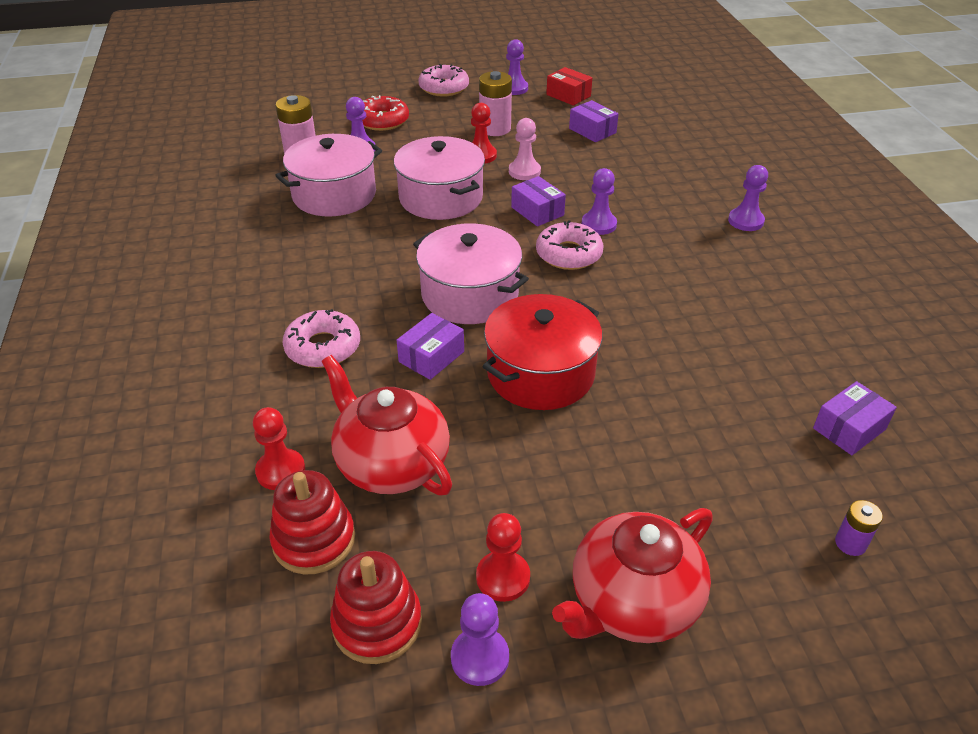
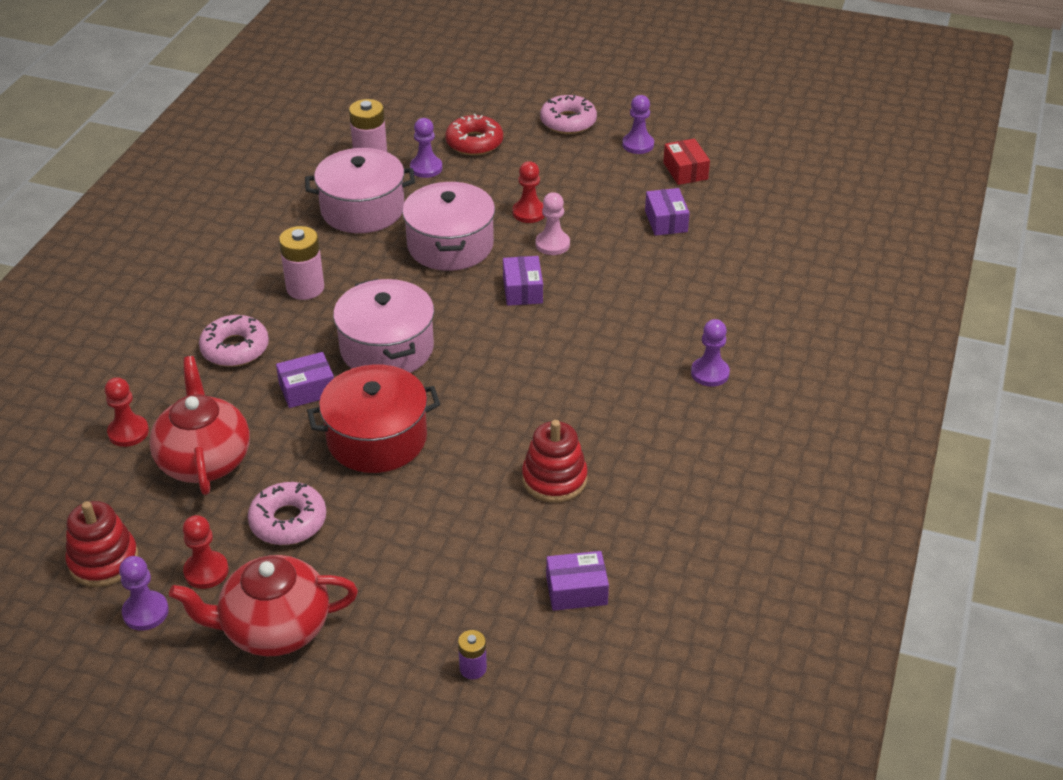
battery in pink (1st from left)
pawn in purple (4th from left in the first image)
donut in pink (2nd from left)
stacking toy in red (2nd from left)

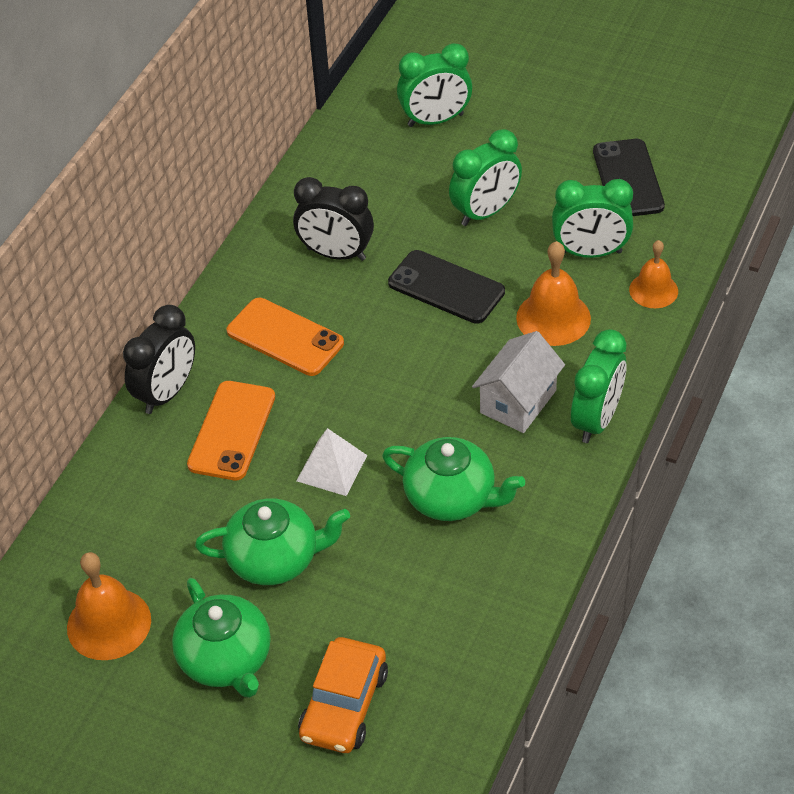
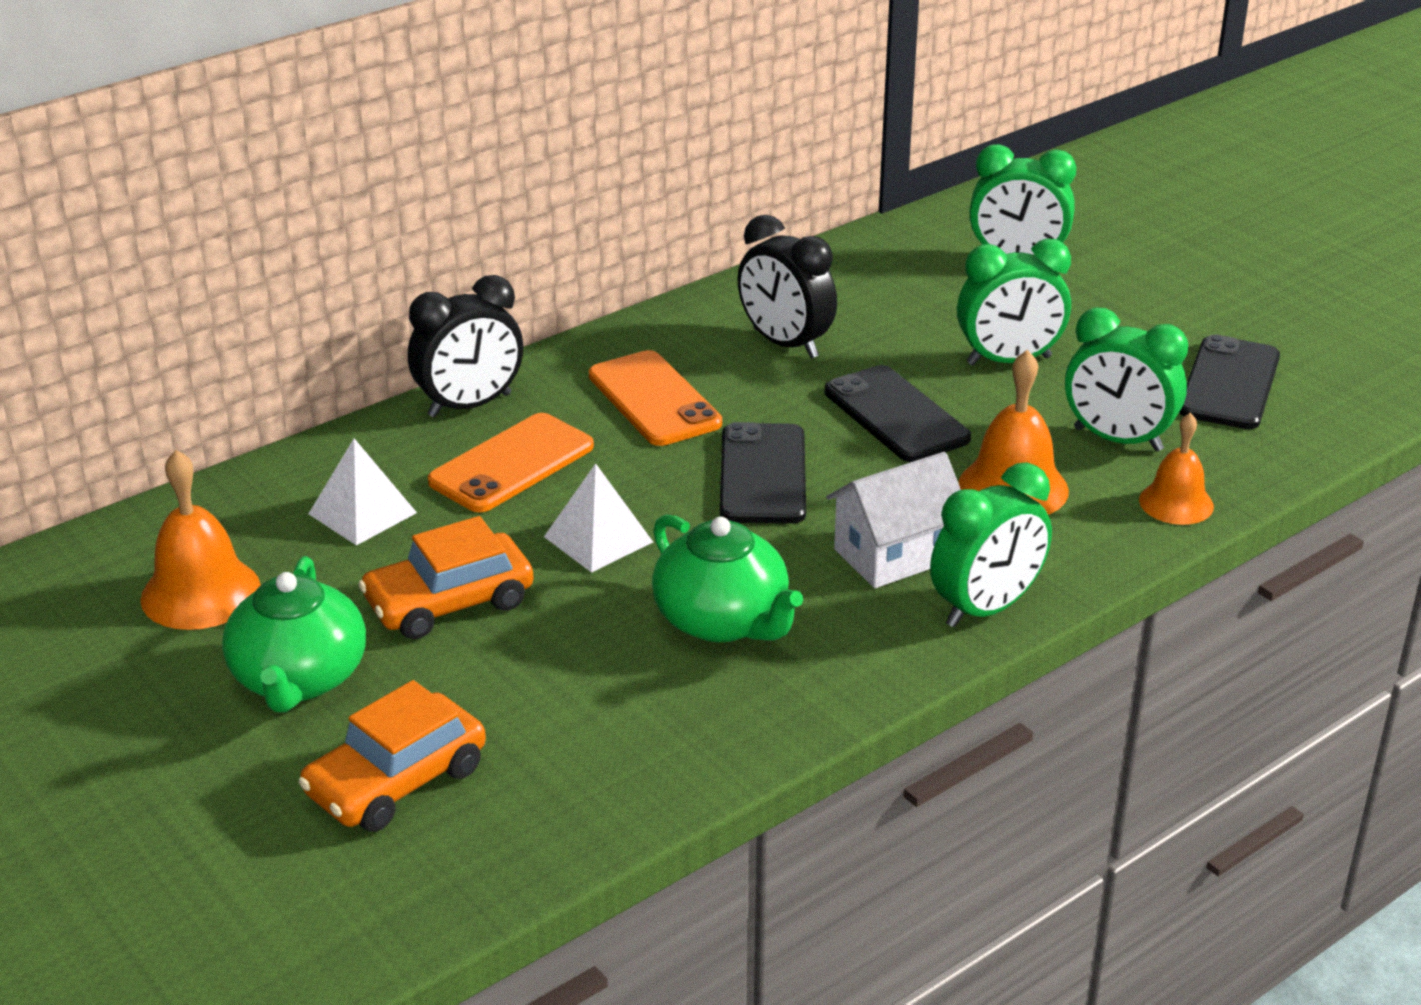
car in orange (2nd from left)
phone in black (1st from left)
pyramid in white (1st from left)

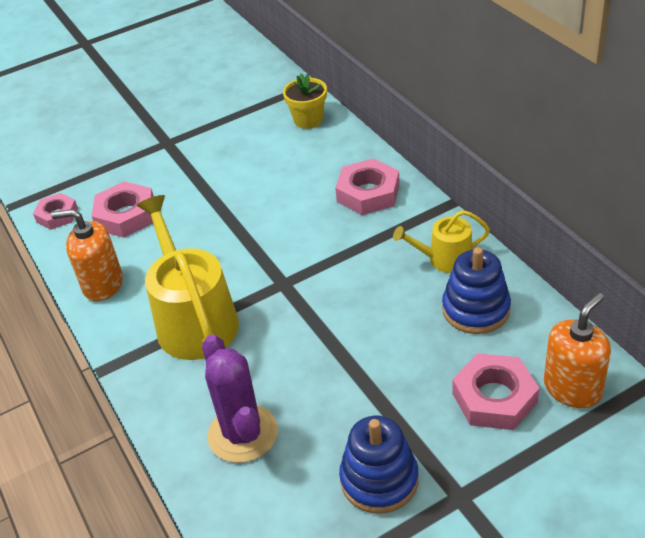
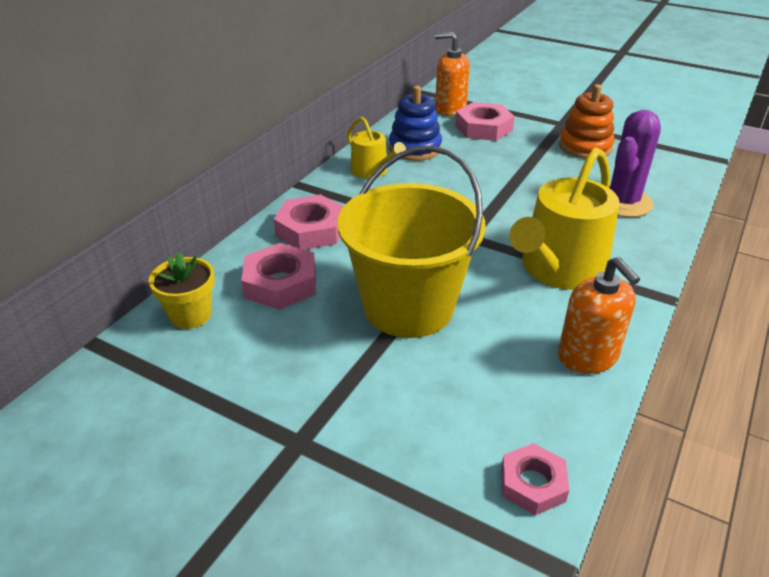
nut in pink (1st from left)
stacking toy in orange
bucket in yellow

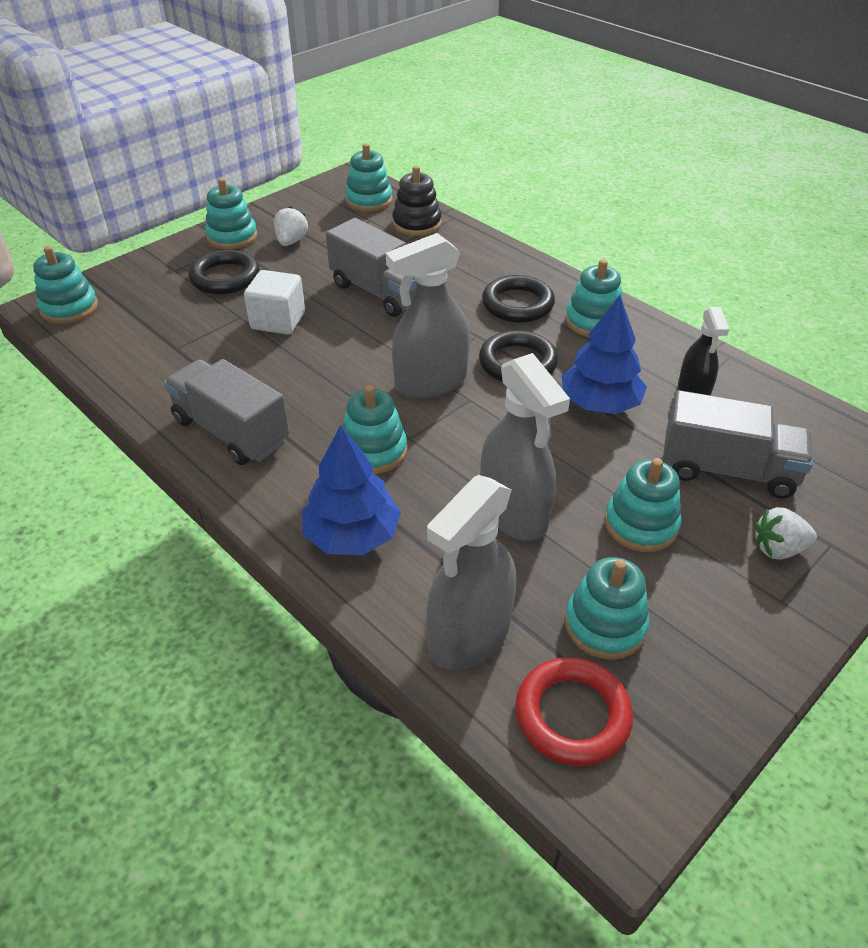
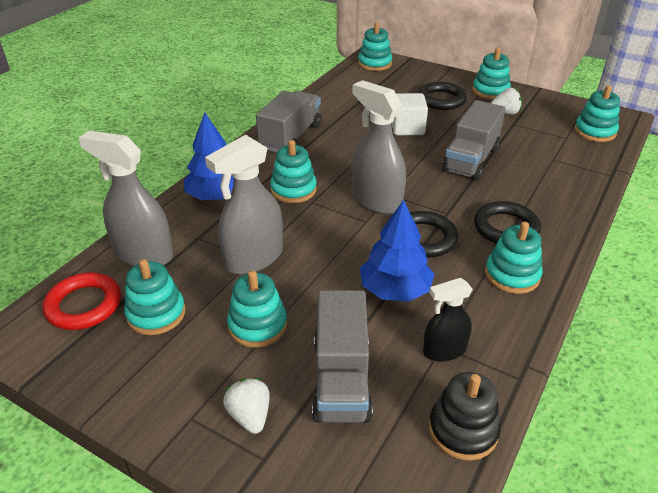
stacking toy in black

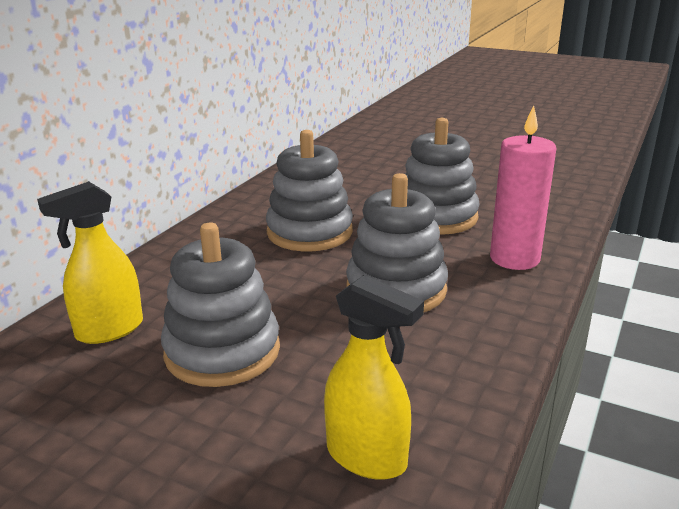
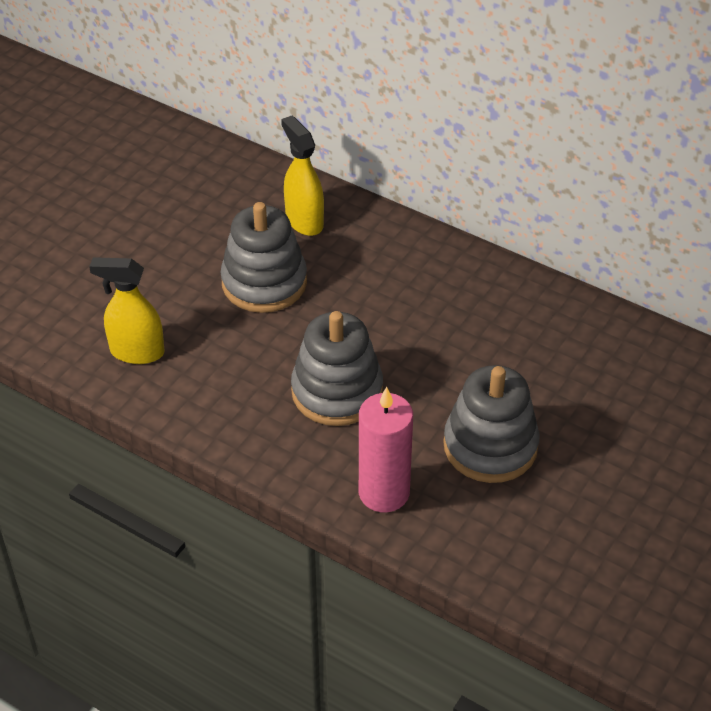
stacking toy in grey (2nd from left in the first image)
spray bottle in yellow (1st from left)

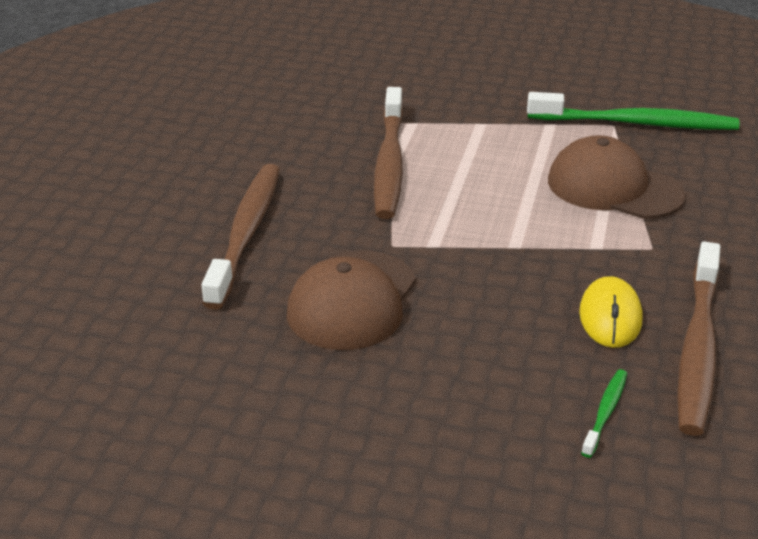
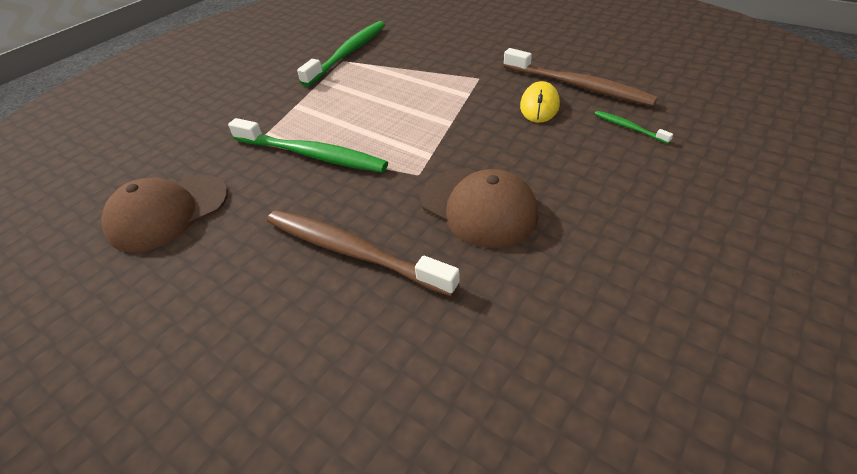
toothbrush in green (1st from left)
cap in brown (1st from left)
mouse in yellow

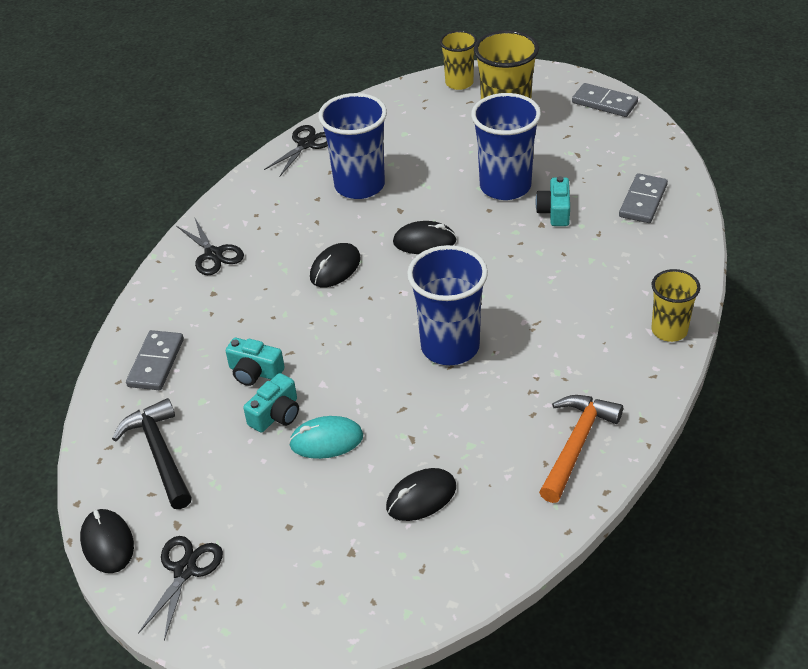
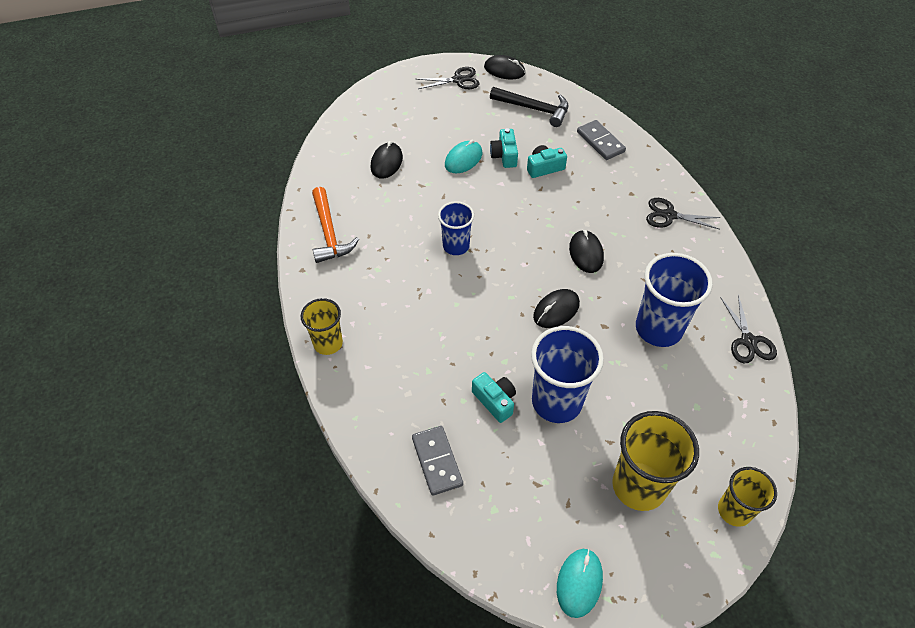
mouse in turquoise (2nd from left)
cup in blue (1st from left)
scissors in black (1st from left)

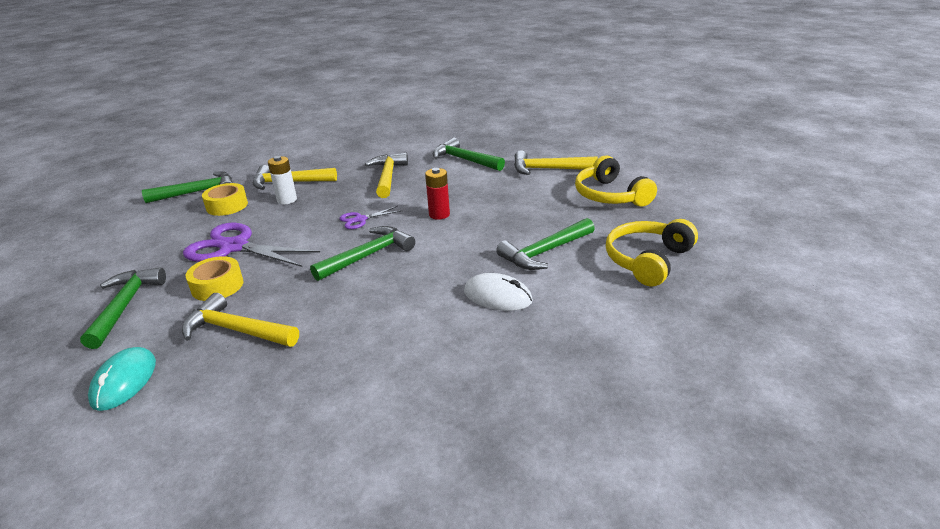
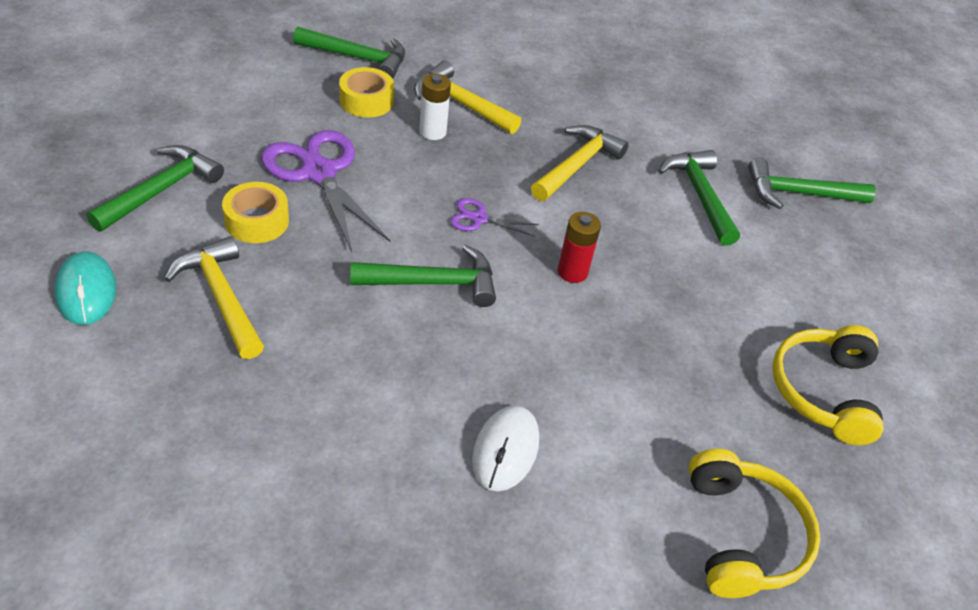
hammer in yellow (4th from left in the first image)
hammer in green (5th from left)
headphones in yellow (1st from left)
mouse in white
mouse in turquoise

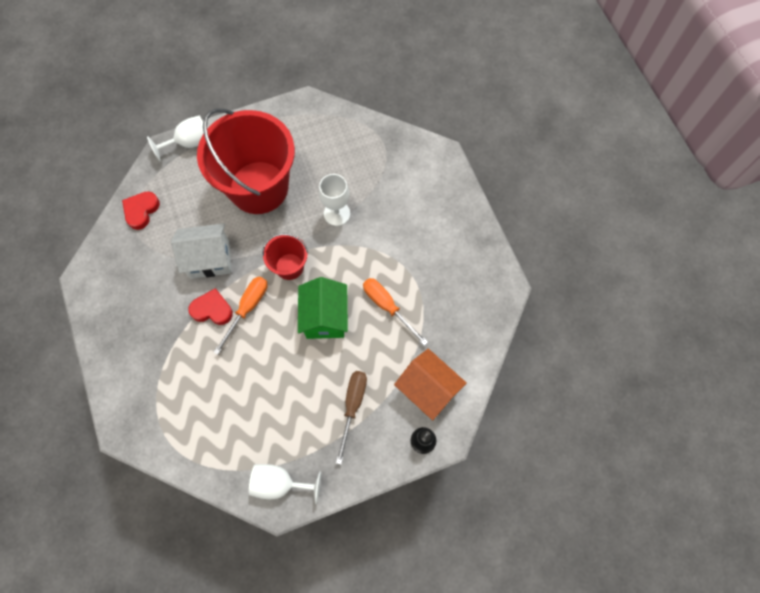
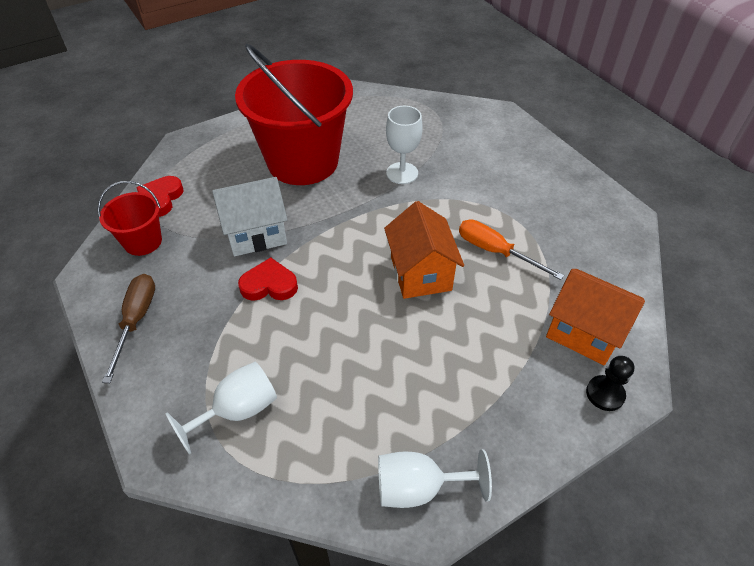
goblet in white (1st from left)
bucket in red (1st from left)
screwdriver in orange (1st from left in the first image)
house in orange (1st from left)
screwdriver in brown

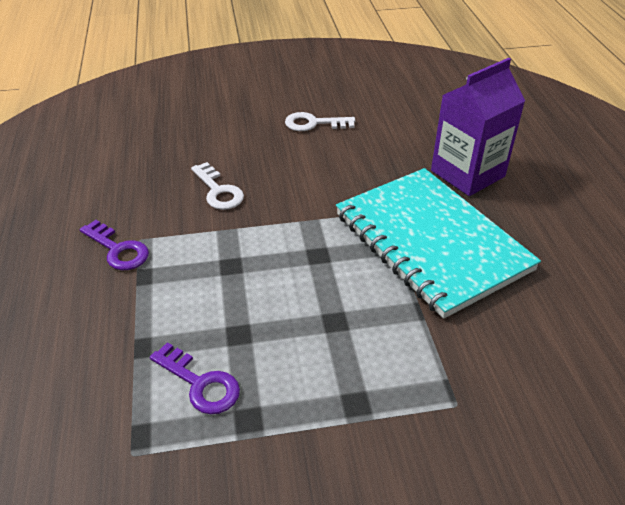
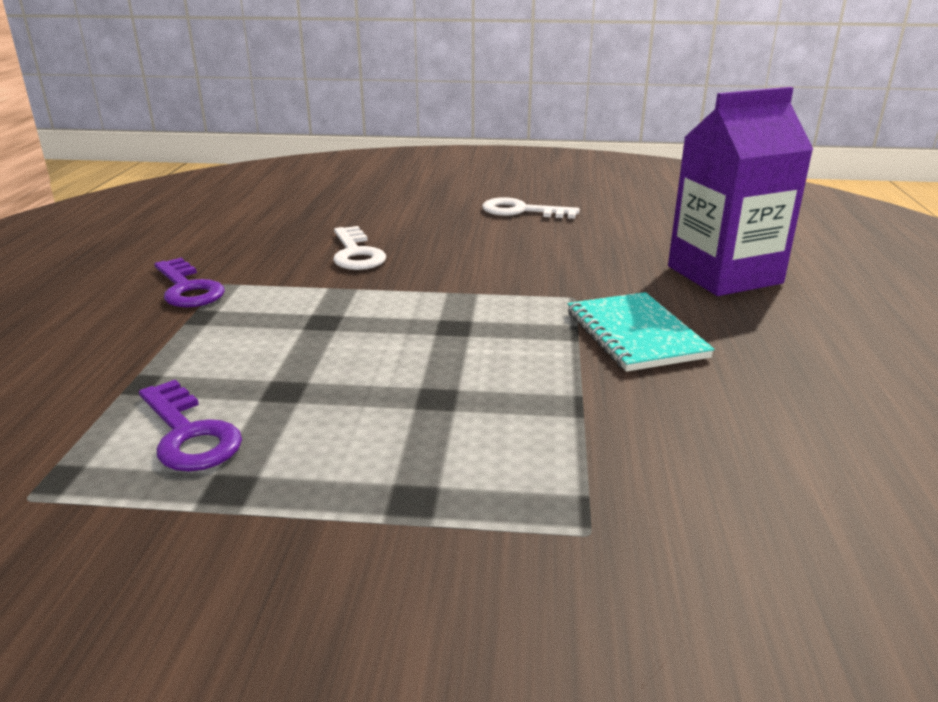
notebook in turquoise

